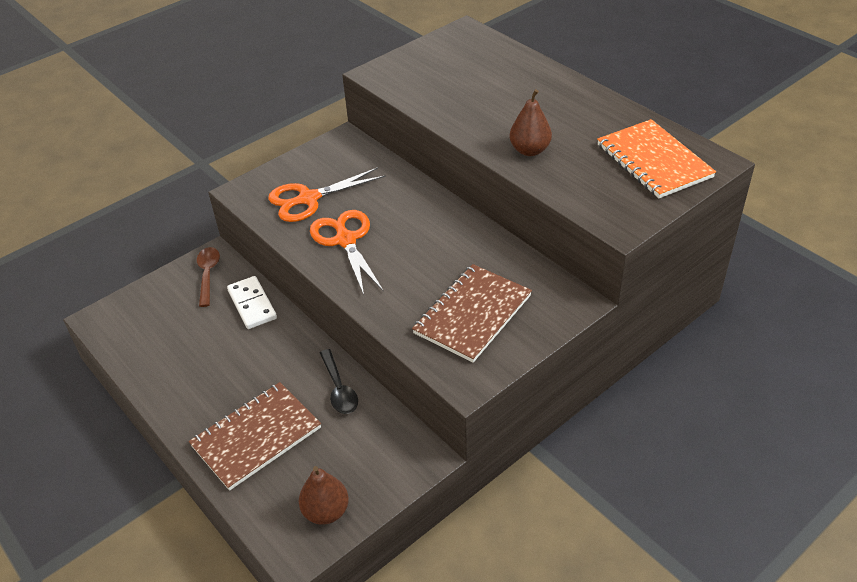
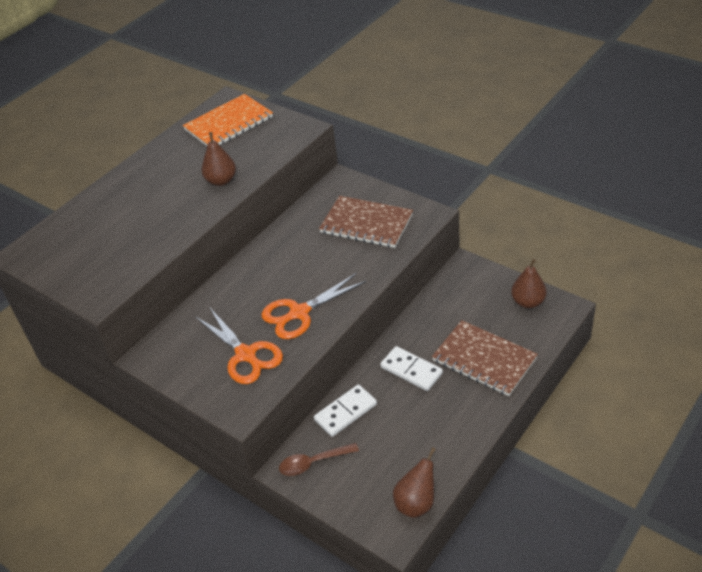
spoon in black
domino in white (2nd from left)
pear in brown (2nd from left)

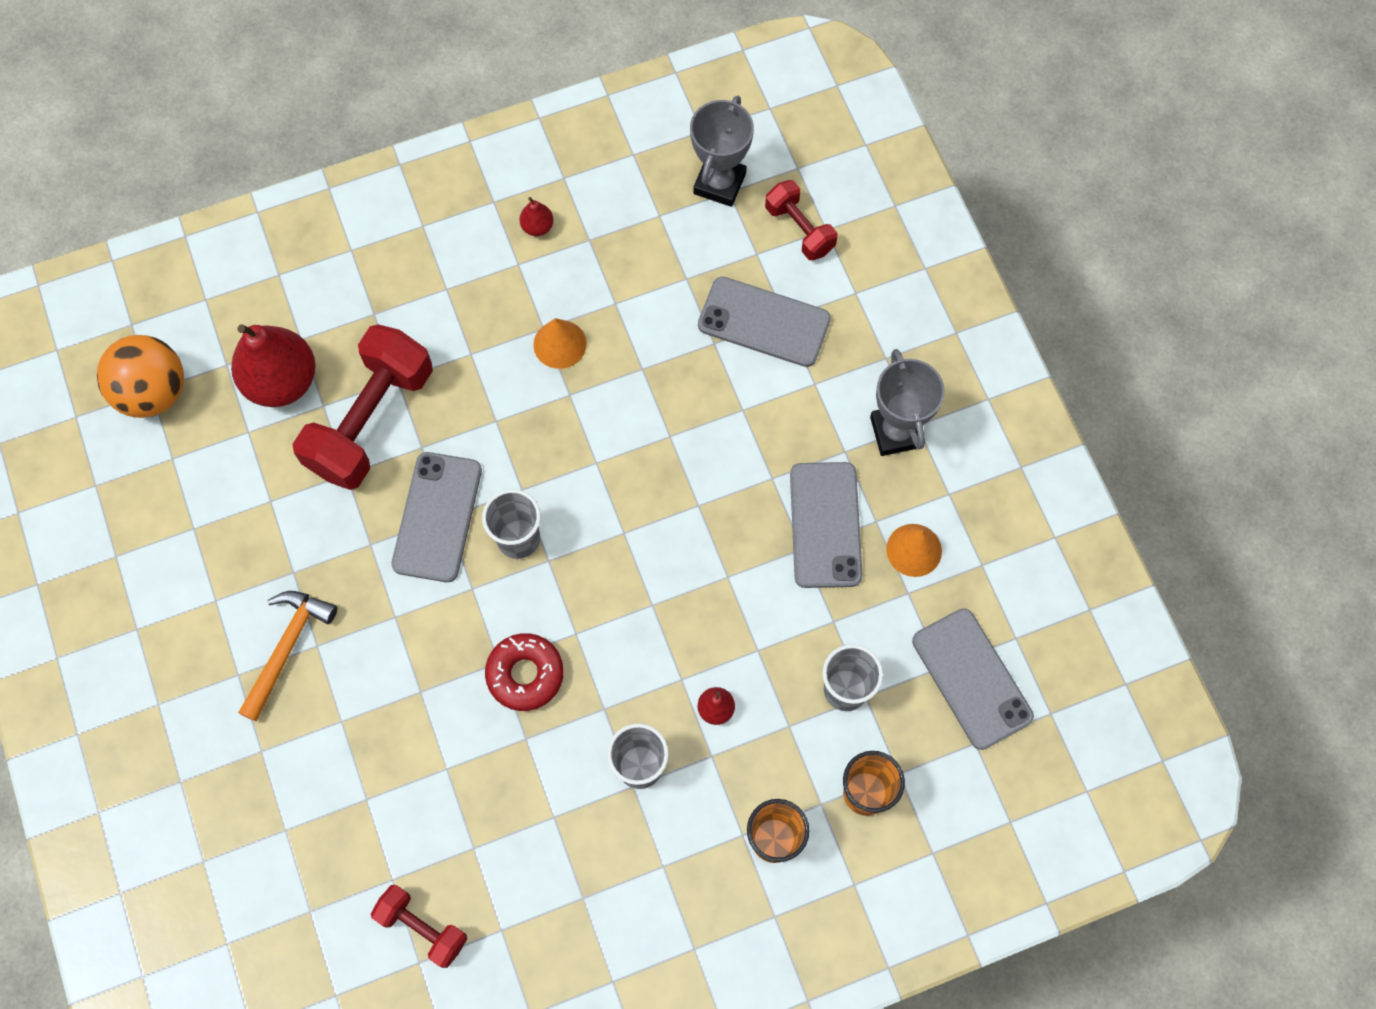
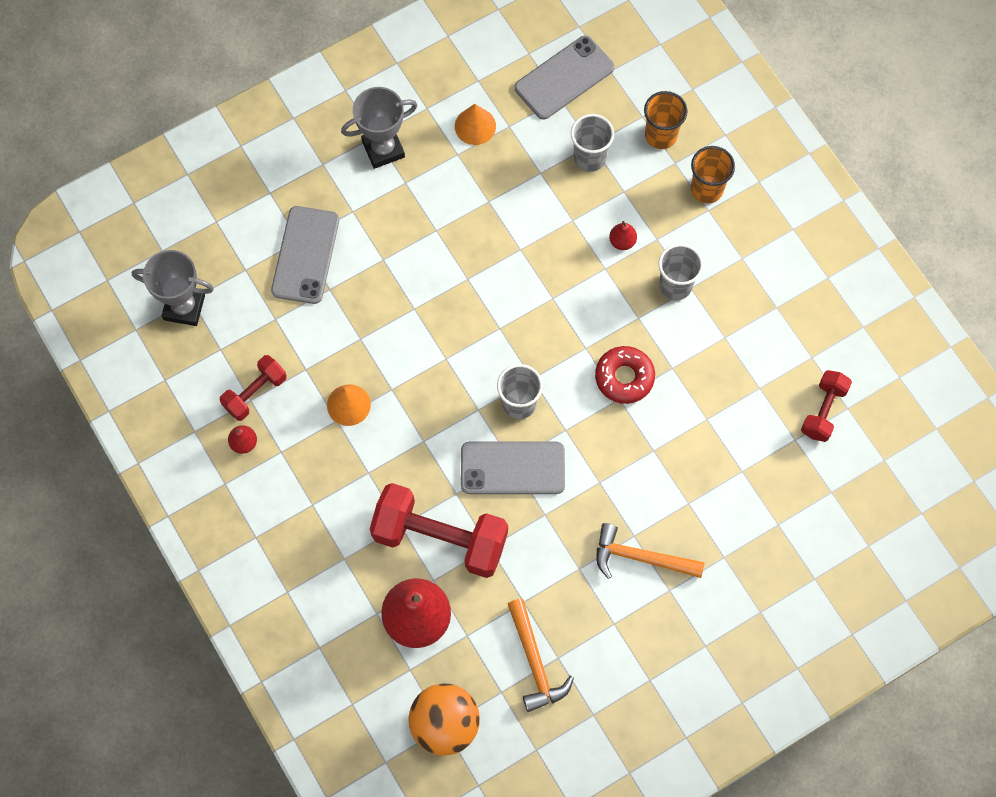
dumbbell in red (1st from left)
phone in grey (3rd from left in the first image)
hammer in orange (1st from left)

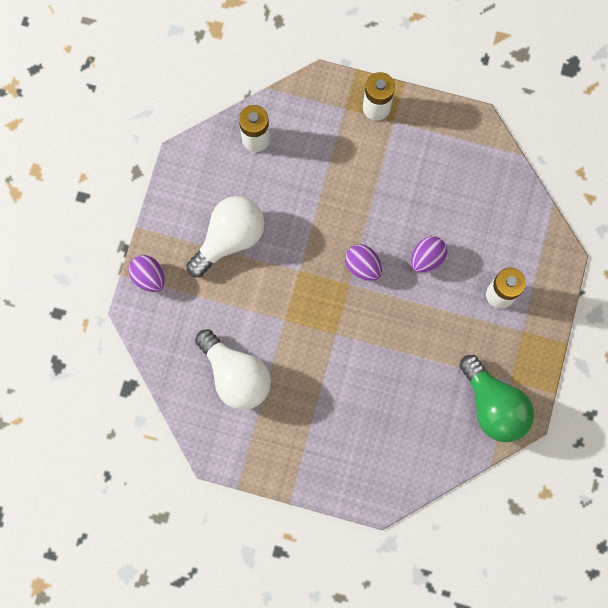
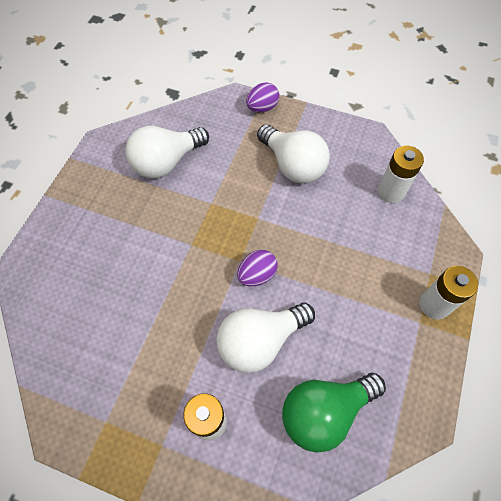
light bulb in white (2nd from left)
light bulb in green

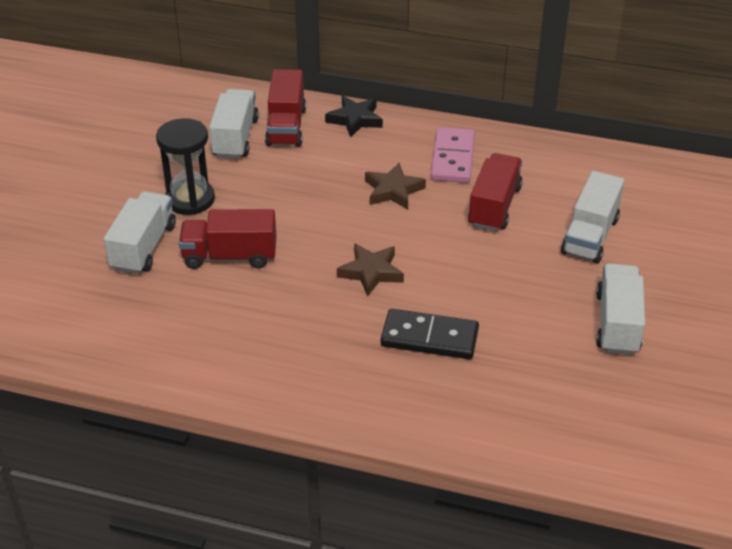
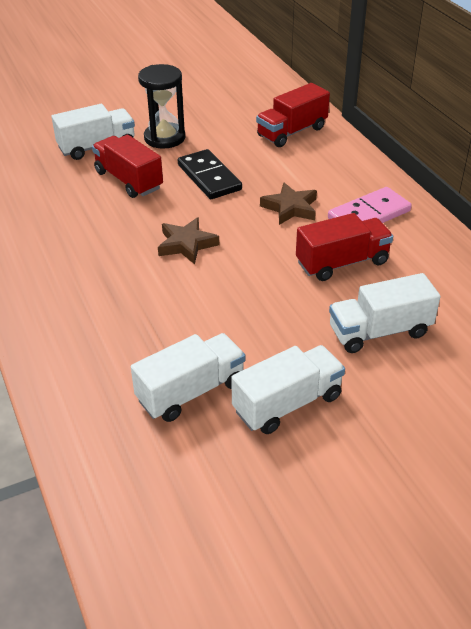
truck in white (2nd from left)
star in black
domino in black

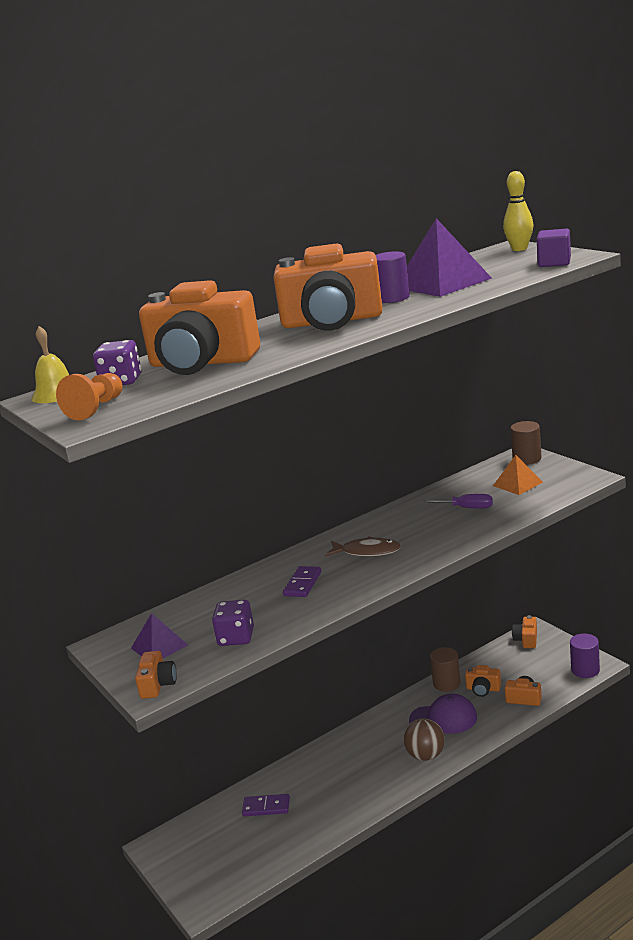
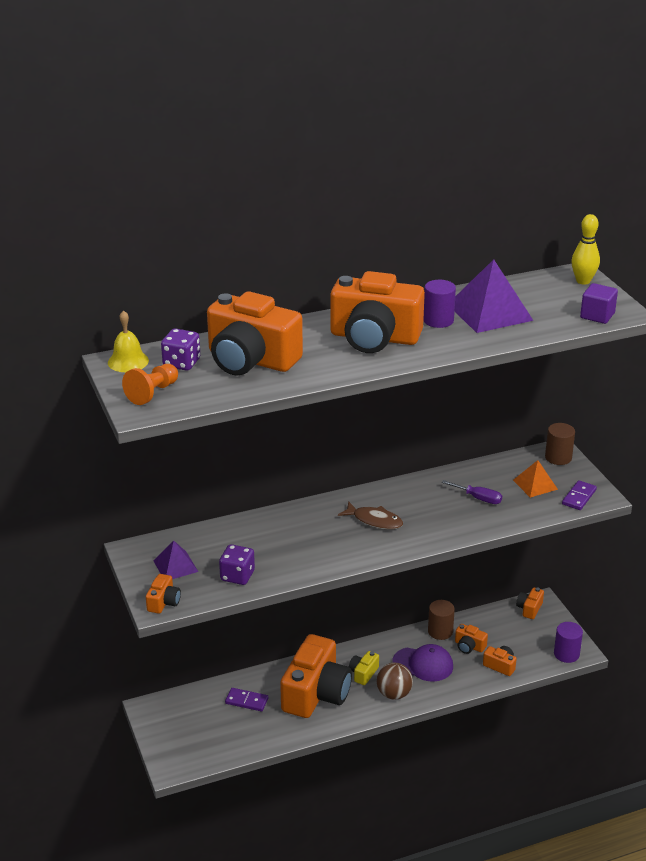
domino in purple (2nd from left)
camera in orange (3rd from left)
camera in yellow

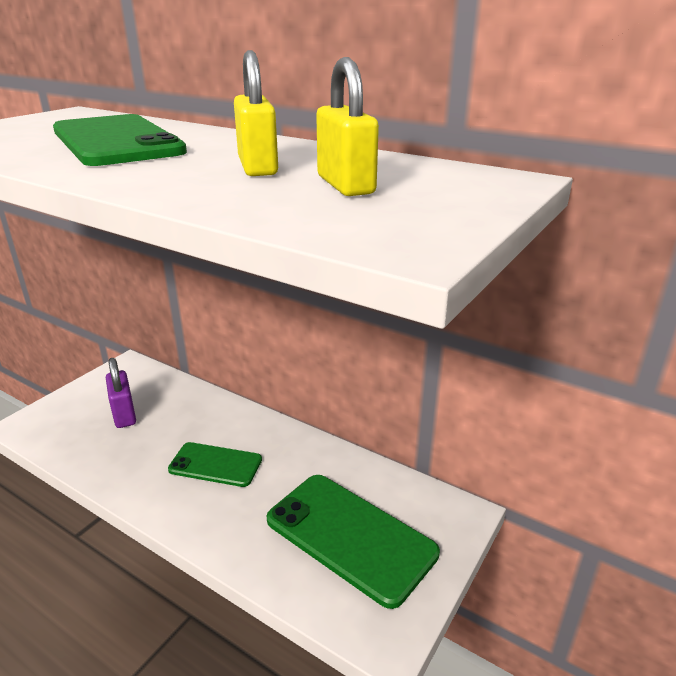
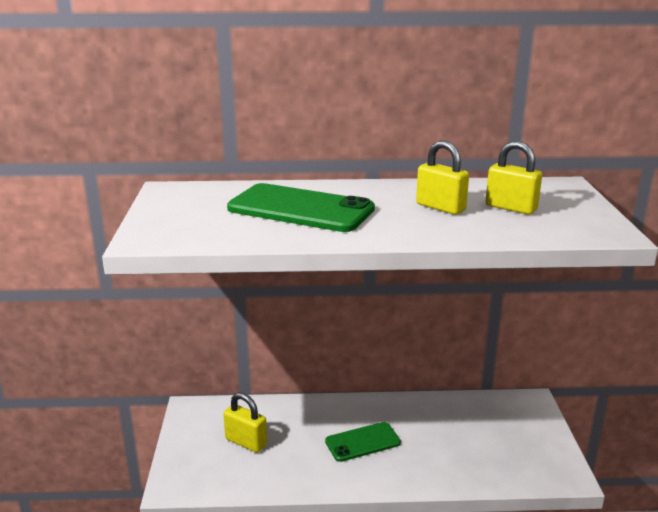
padlock in yellow (1st from left)
phone in green (3rd from left in the first image)

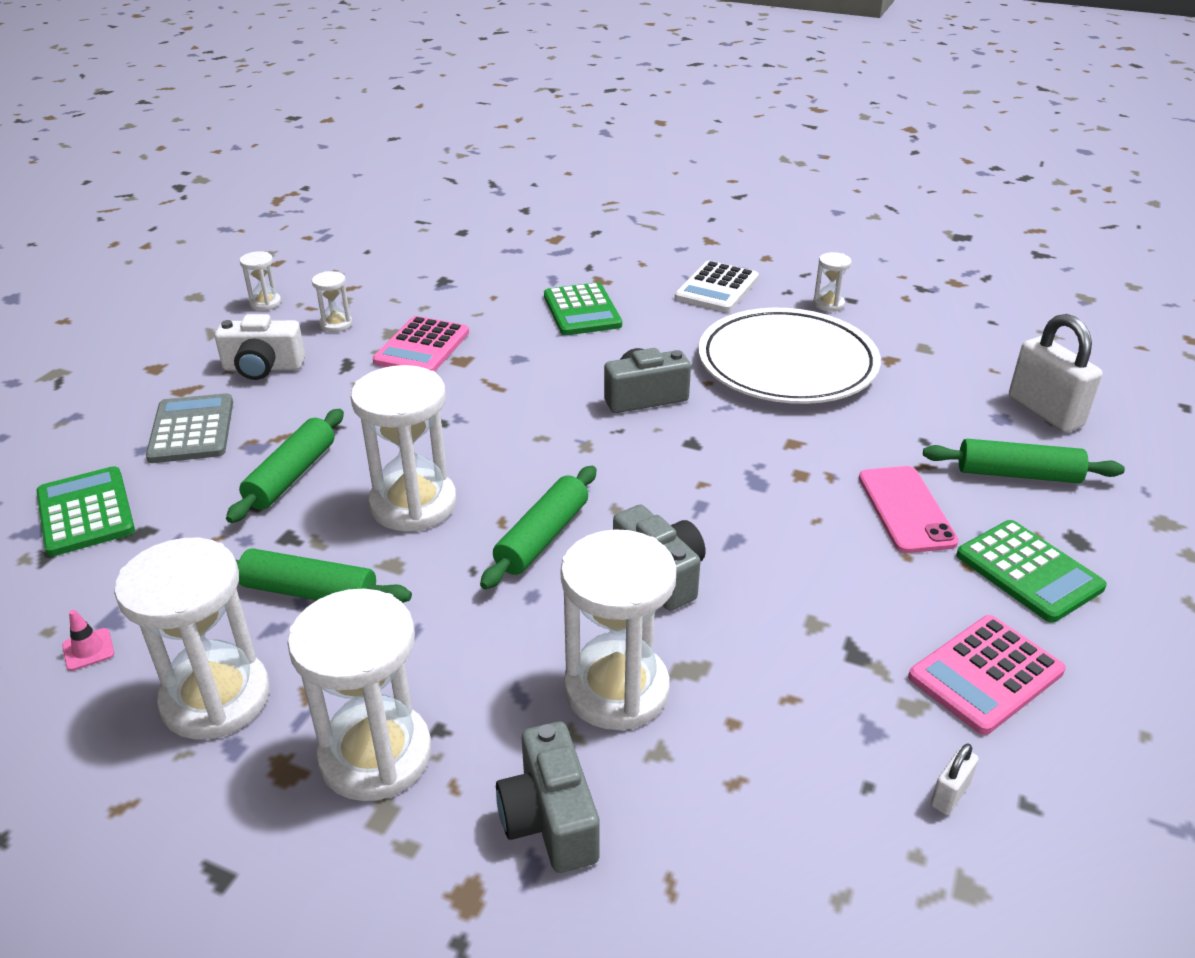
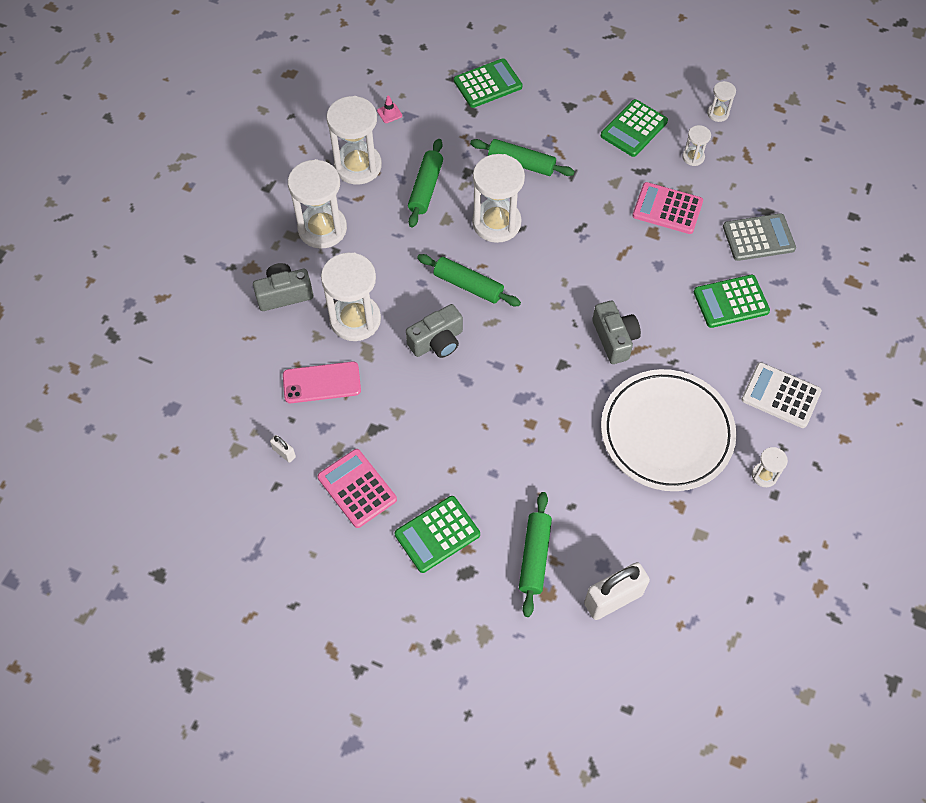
calculator in green (3rd from left)
calculator in grey
phone in pink

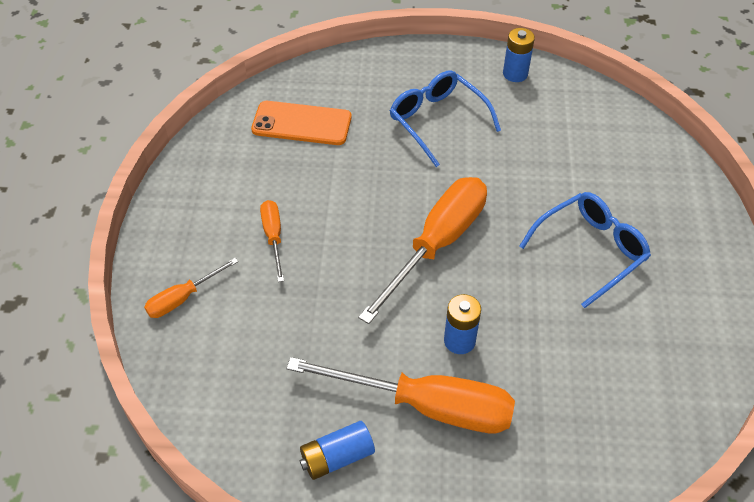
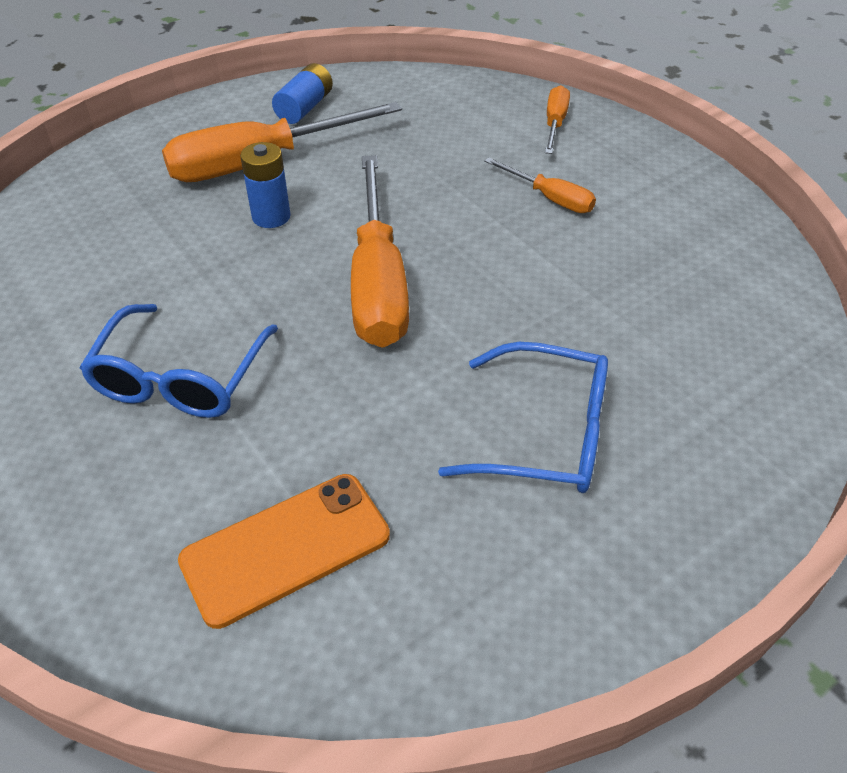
battery in blue (3rd from left in the first image)
phone in orange

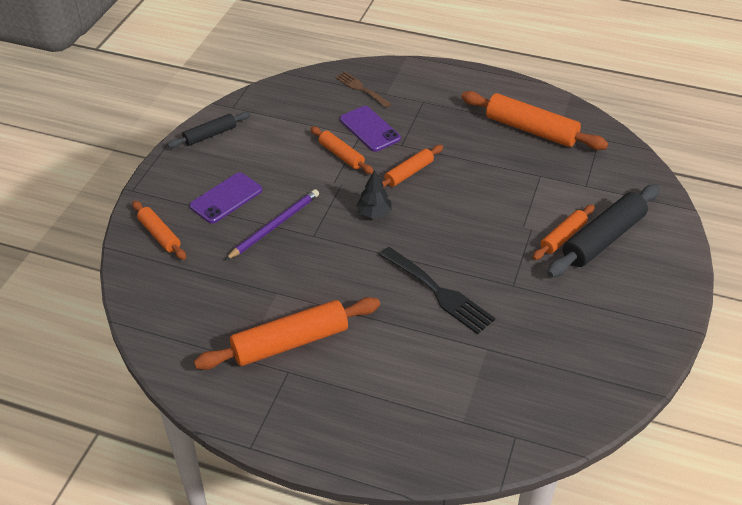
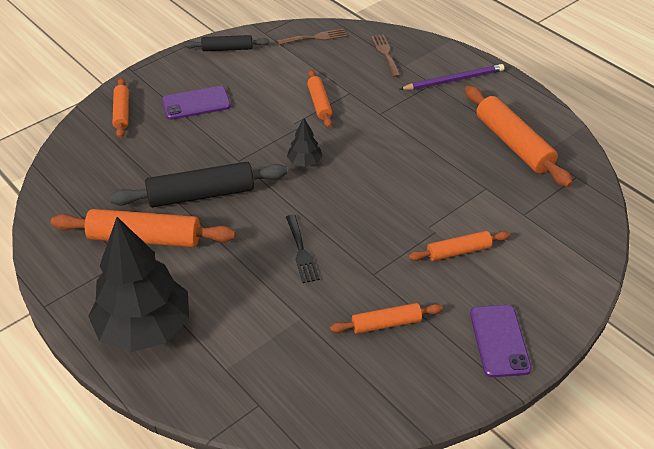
phone in purple (2nd from left)
rolling pin in orange (4th from left)
rolling pin in black (1st from left)
pencil in purple
fork in black
fork in brown (1st from left)
tree in black (1st from left)

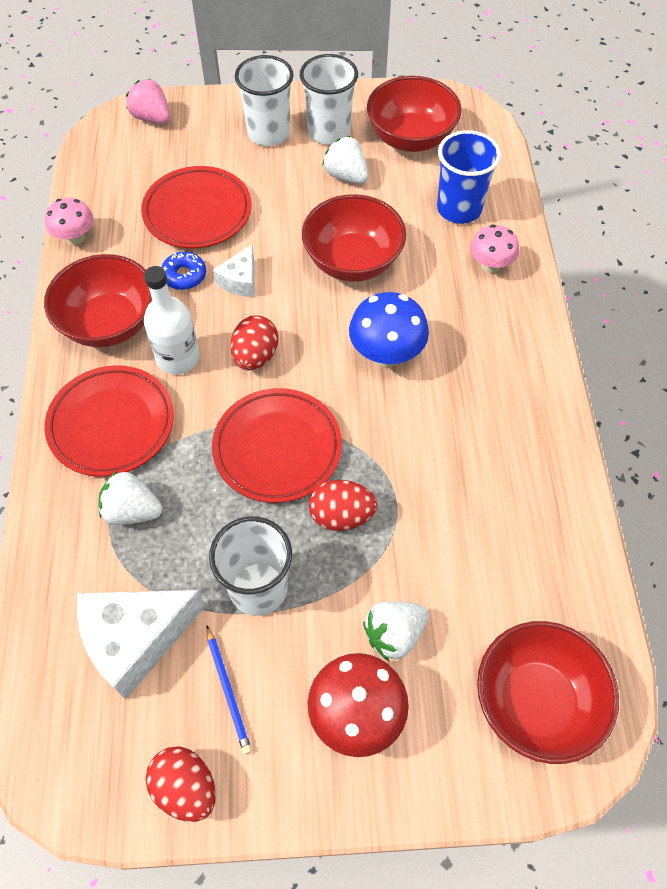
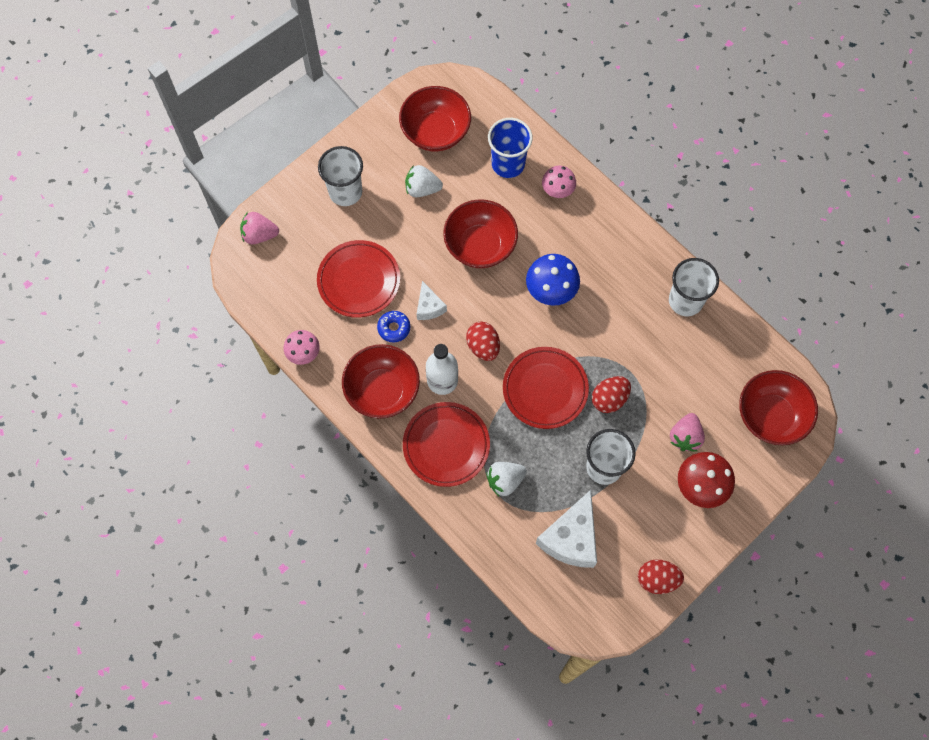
cup in white (3rd from left)
strawberry in pink (2nd from left)
pencil in blue

